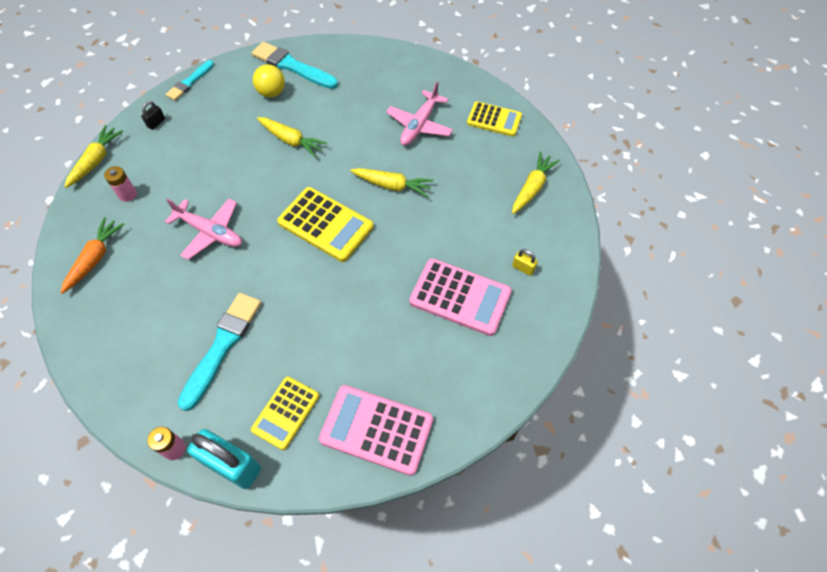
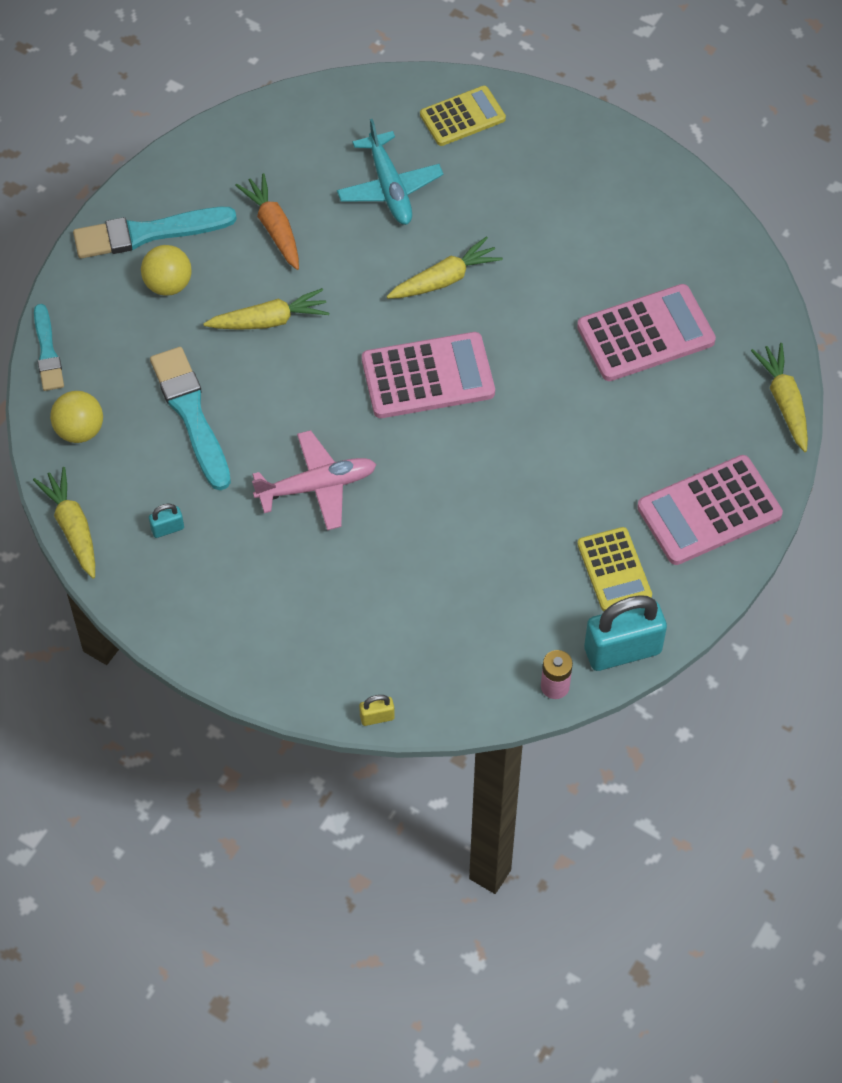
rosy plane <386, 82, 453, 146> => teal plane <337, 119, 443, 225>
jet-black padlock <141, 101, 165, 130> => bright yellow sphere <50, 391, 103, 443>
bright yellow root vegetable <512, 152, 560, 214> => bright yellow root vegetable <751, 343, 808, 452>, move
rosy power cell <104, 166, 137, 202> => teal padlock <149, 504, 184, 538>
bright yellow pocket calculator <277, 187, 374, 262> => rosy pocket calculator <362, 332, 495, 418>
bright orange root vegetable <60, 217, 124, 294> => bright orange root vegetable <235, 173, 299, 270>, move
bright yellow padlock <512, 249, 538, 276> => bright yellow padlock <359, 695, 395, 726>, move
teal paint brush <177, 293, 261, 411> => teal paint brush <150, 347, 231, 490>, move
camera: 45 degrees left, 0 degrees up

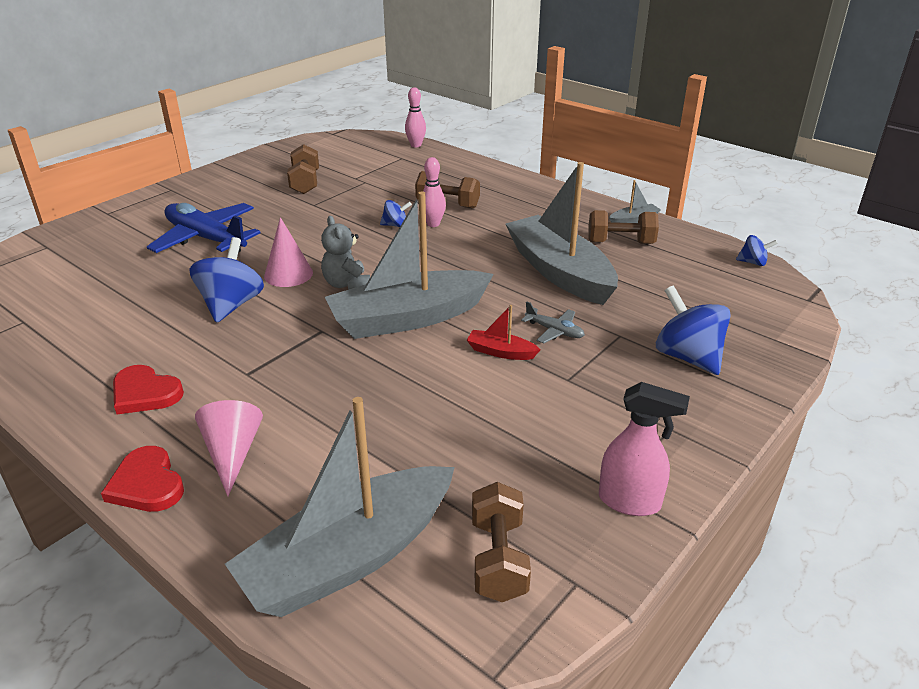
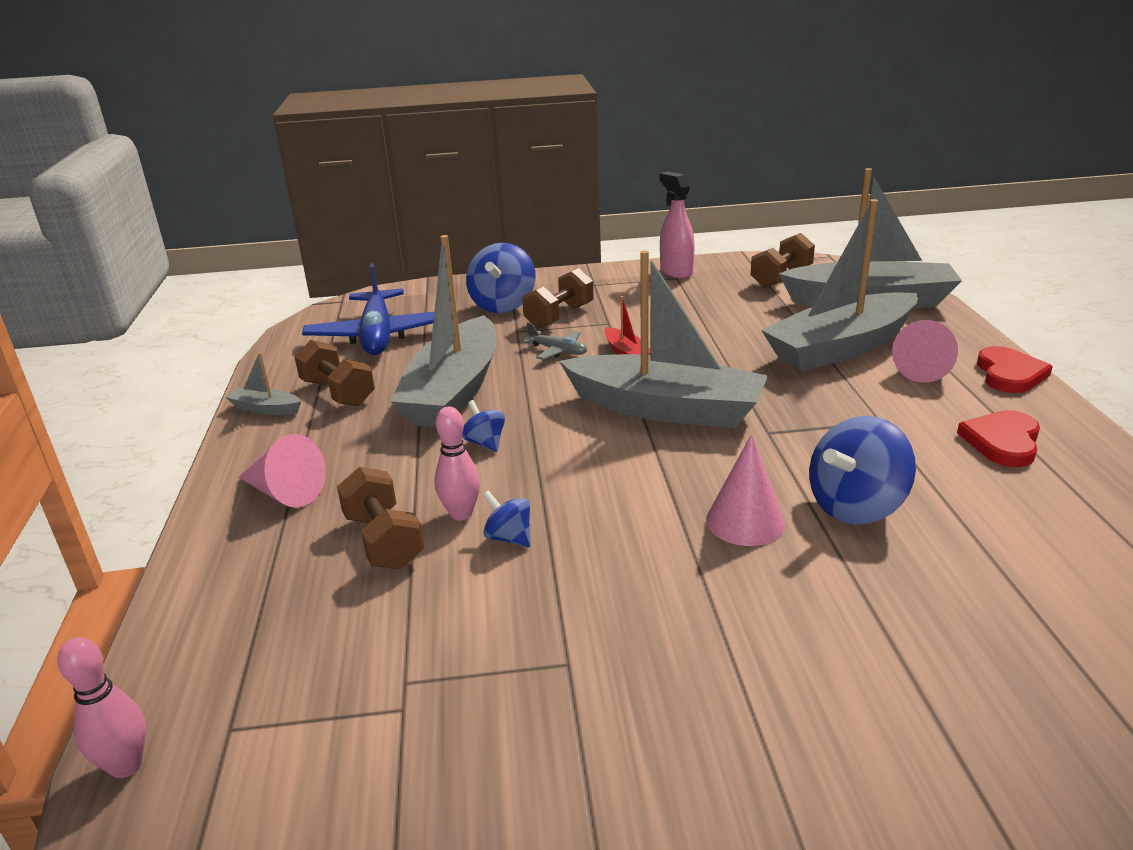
brown free weight <287, 144, 319, 194> => brown free weight <522, 268, 594, 329>, move
cobalt plane <147, 203, 261, 253> => cobalt plane <302, 263, 434, 355>, move
gray stuffed bear <321, 216, 370, 290> => nothing
cobalt whirligig <736, 235, 778, 266> => cobalt whirligig <462, 400, 505, 452>, move
gray plane <521, 301, 585, 343> => gray plane <523, 322, 587, 360>, 135 degrees clockwise
red love heart <113, 365, 184, 414> => red love heart <957, 410, 1040, 467>, 135 degrees counterclockwise
nothing => gray boat <761, 199, 918, 372>
nothing => rosy solid cone <238, 434, 326, 508>
camera: 135 degrees left, 5 degrees down

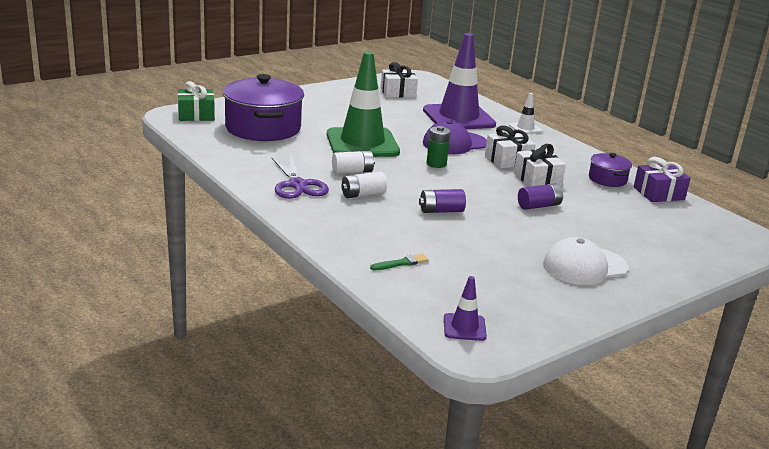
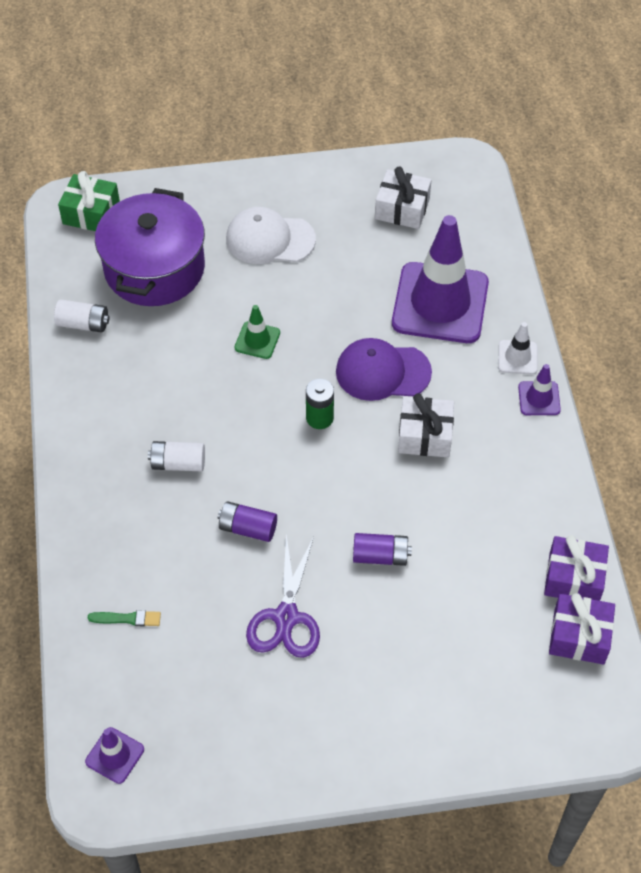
leaf-green traffic cone <327, 51, 400, 157> => leaf-green traffic cone <235, 305, 280, 359>, x0.43
white gift <514, 144, 566, 187> => nothing
white power cell <332, 151, 375, 174> => white power cell <54, 299, 109, 333>, move
royal purple pot <589, 153, 632, 187> => nothing
royal purple scissors <271, 156, 329, 199> => royal purple scissors <246, 535, 320, 658>, move
white peaked cap <543, 237, 628, 285> => white peaked cap <226, 207, 316, 264>, move
nothing => royal purple traffic cone <518, 364, 561, 415>
nothing => royal purple gift <549, 593, 615, 665>
camera: 30 degrees right, 30 degrees up

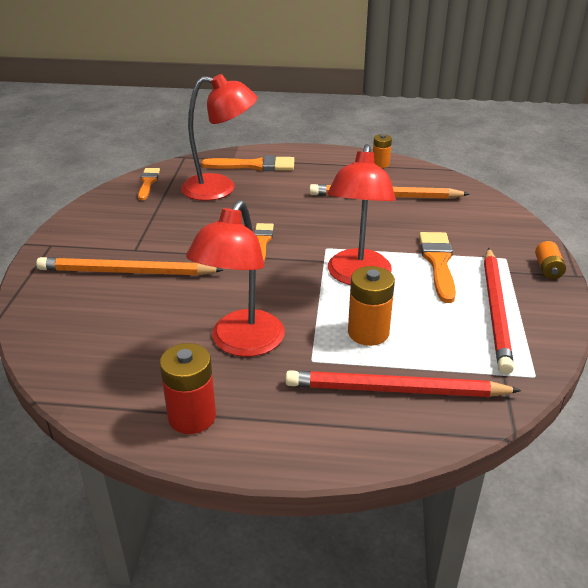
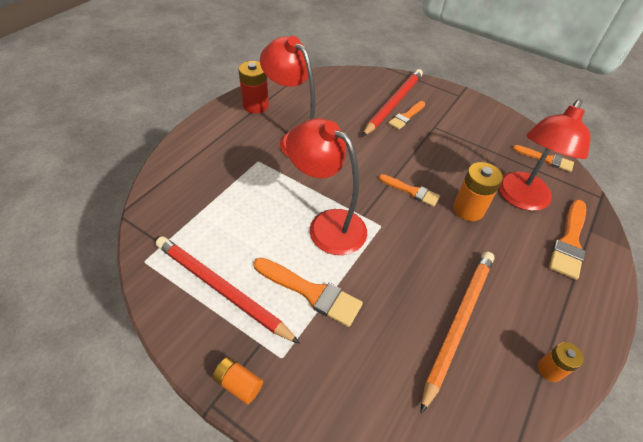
bright orange lead pencil <36, 257, 223, 276> => bright orange paint brush <388, 101, 425, 130>
bright orange power cell <348, 266, 395, 346> => bright orange power cell <453, 162, 503, 221>, move
red lead pencil <285, 370, 522, 397> => red lead pencil <362, 69, 423, 137>, move
camera: 115 degrees right, 15 degrees up

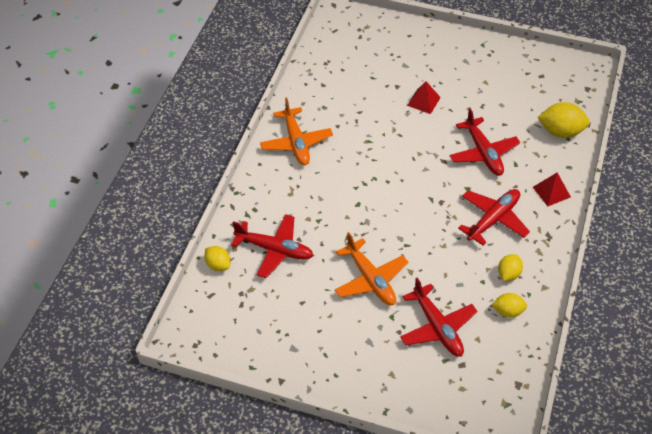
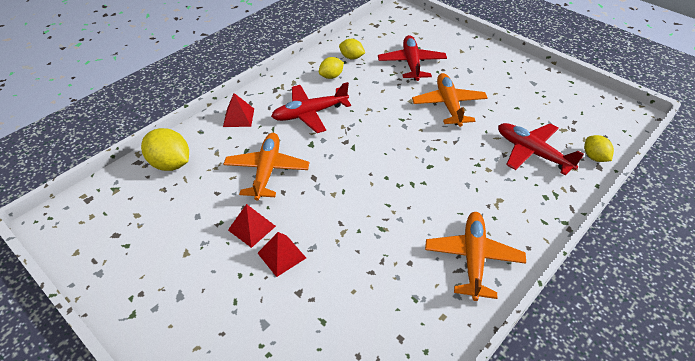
red plane <450, 108, 520, 176> => bright orange plane <224, 133, 309, 201>
nothing => red pyramid shape <228, 204, 276, 248>
camera: 155 degrees left, 5 degrees down

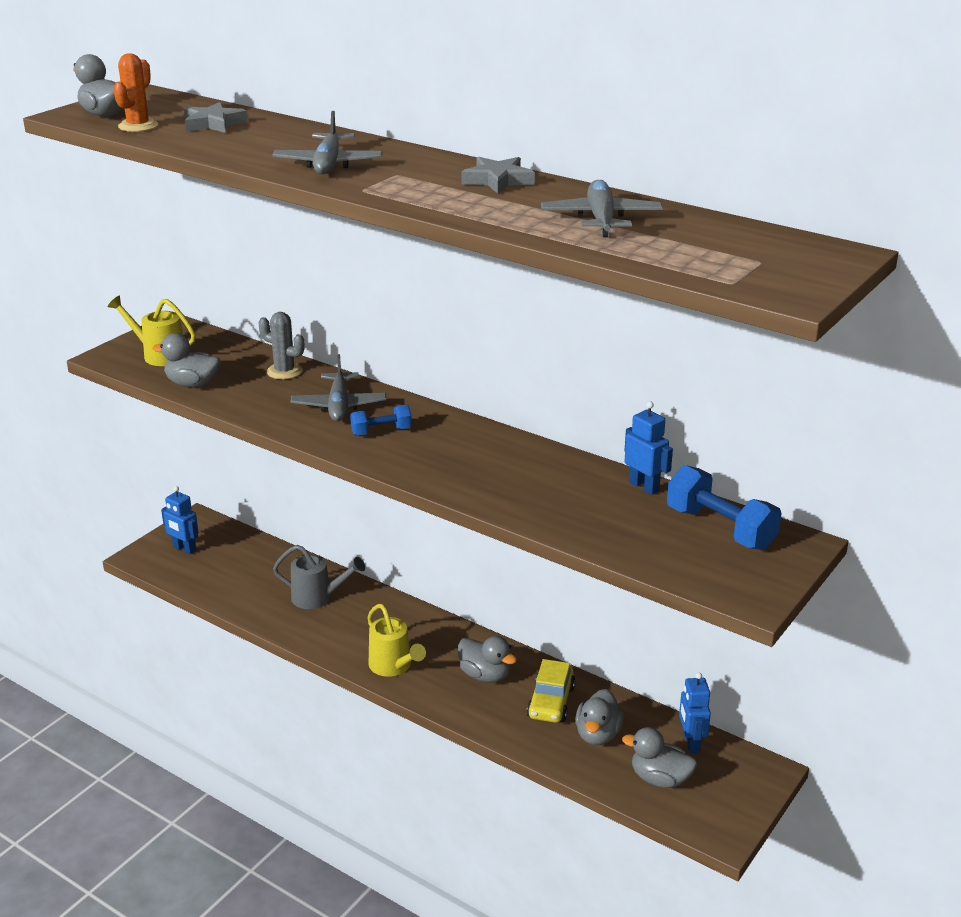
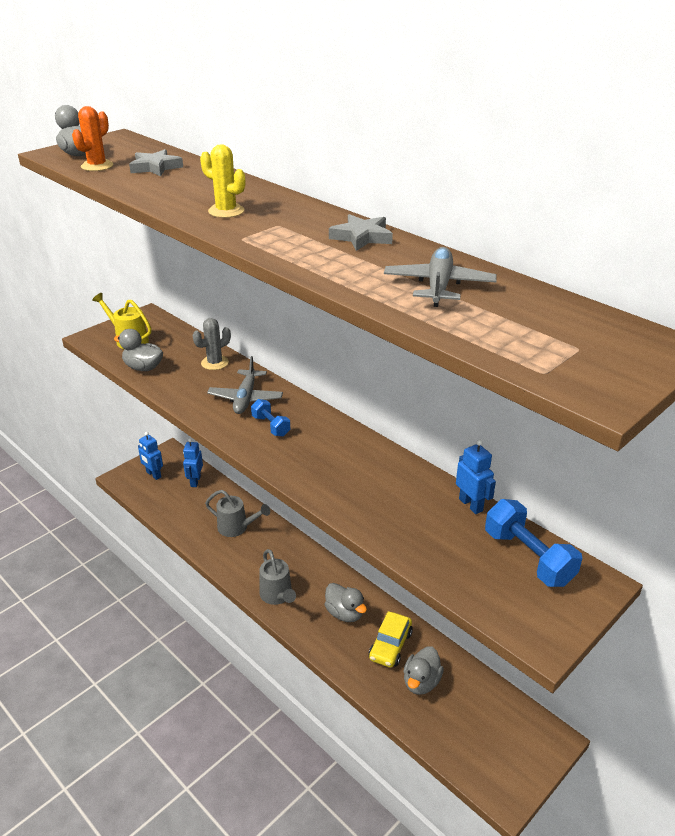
gray plane <272, 111, 383, 174> => bright yellow saguaro cactus <200, 144, 245, 218>
gray saguaro cactus <259, 312, 305, 379> => gray saguaro cactus <193, 318, 231, 370>, 75 degrees counterclockwise
cobalt free weight <350, 405, 412, 436> => cobalt free weight <251, 399, 290, 437>, 60 degrees clockwise
bright yellow watering pot <367, 604, 426, 677> => gray watering pot <259, 549, 296, 605>
cobalt toy robot <679, 672, 711, 753> => cobalt toy robot <183, 438, 203, 487>, move
gray duck <622, 727, 697, 788> => nothing
camera: 10 degrees right, 5 degrees up

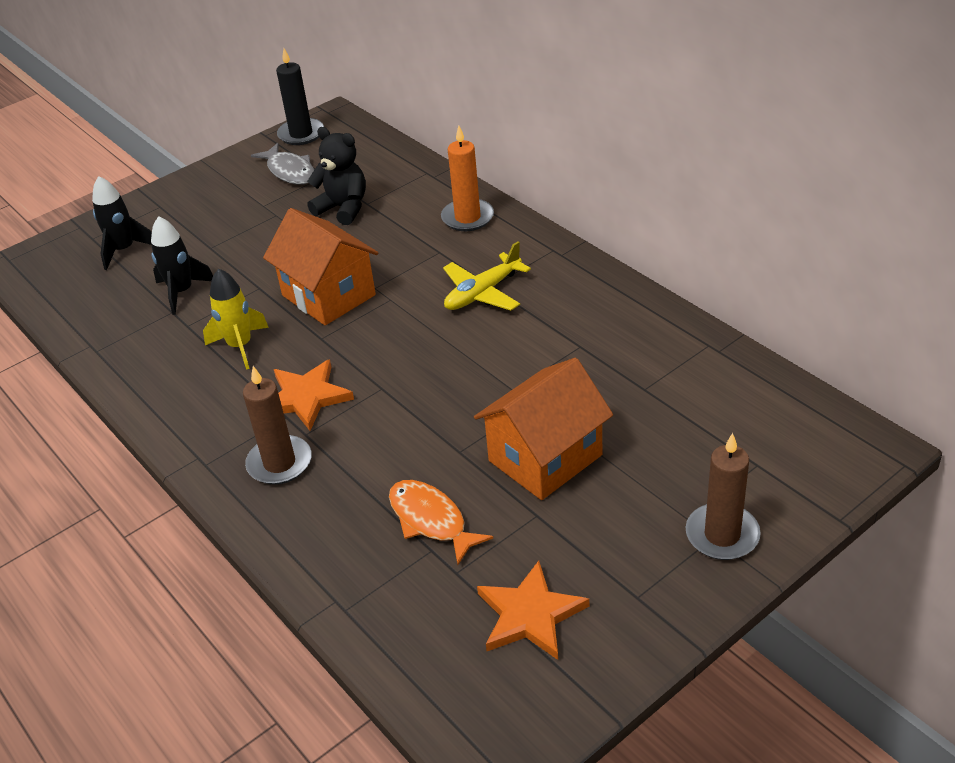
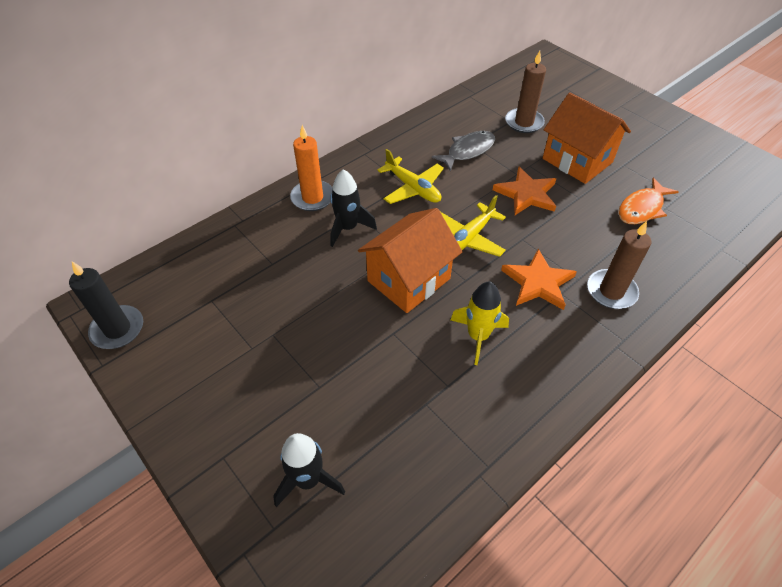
jet-black stuffed bear <307, 127, 366, 225> => nothing
gray toy fish <251, 143, 314, 185> => gray toy fish <432, 131, 495, 172>, move
jet-black toy rocket <151, 216, 213, 315> => jet-black toy rocket <330, 169, 377, 247>, move
brown pillar candle <686, 433, 761, 560> => brown pillar candle <505, 51, 546, 133>, move
bright orange five-pointed star <477, 561, 589, 660> => bright orange five-pointed star <493, 167, 556, 215>, move
nothing => bright yellow plane <441, 195, 506, 257>
camera: 95 degrees left, 10 degrees up

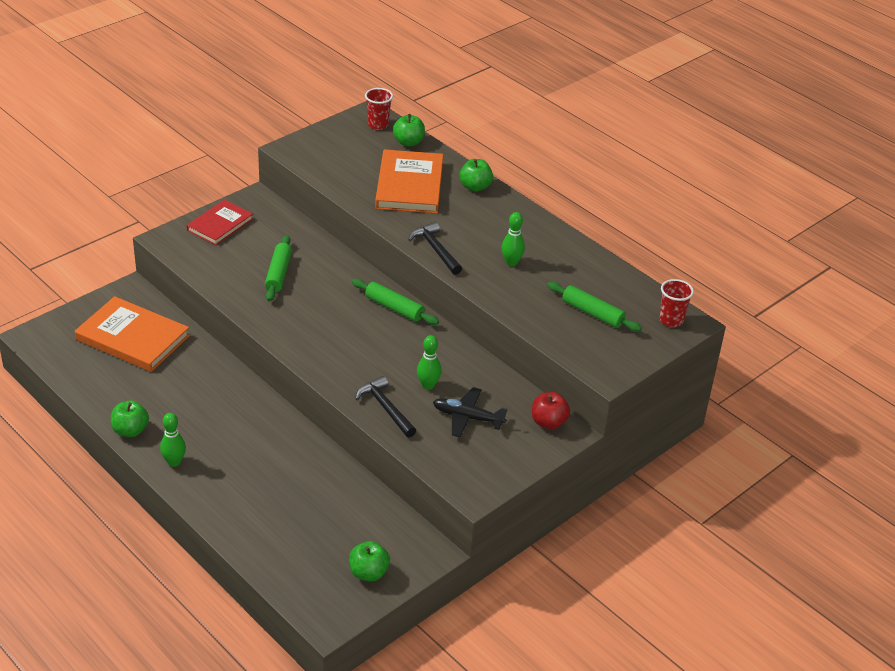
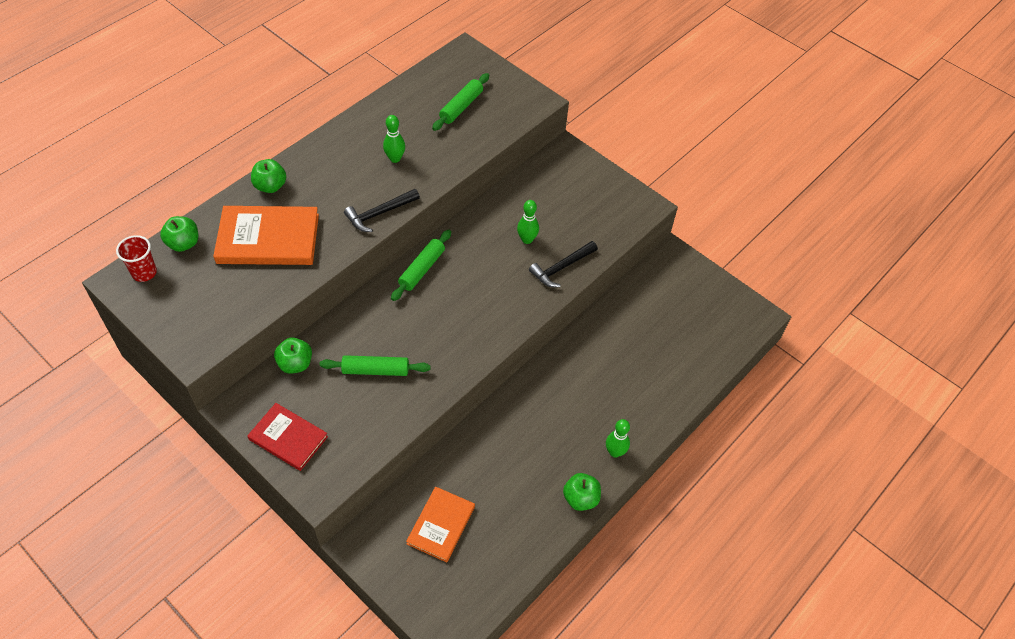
red beaker <659, 279, 694, 327> => nothing
bright orange hardback <75, 296, 190, 372> => bright orange hardback <406, 487, 475, 562>, x0.64
jet-black plane <433, 387, 507, 437> => nothing
red apple fruit <532, 392, 570, 429> => nothing
leaf-green apple fruit <349, 541, 390, 581> => leaf-green apple fruit <274, 338, 312, 374>, move
camera: 95 degrees left, 15 degrees up

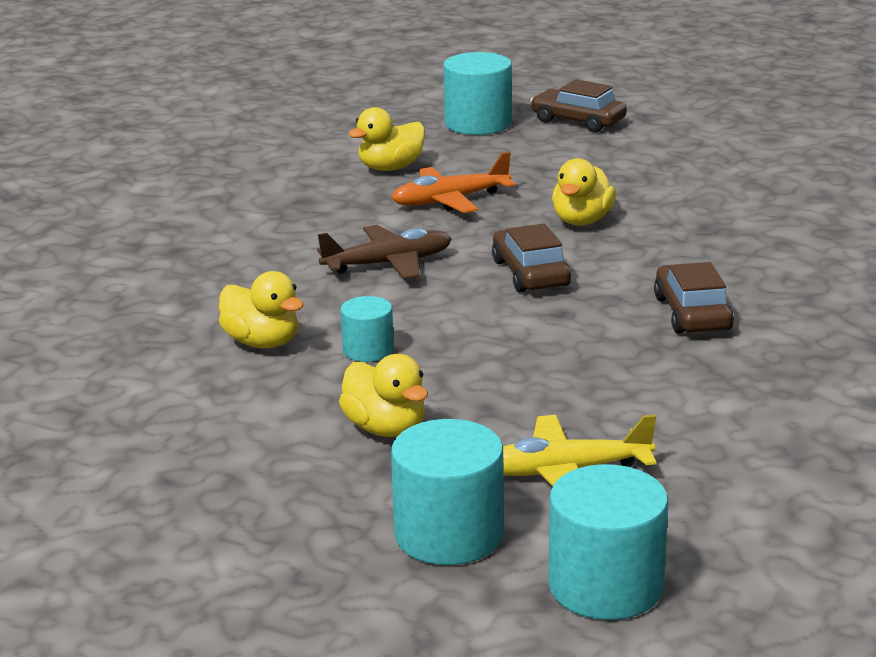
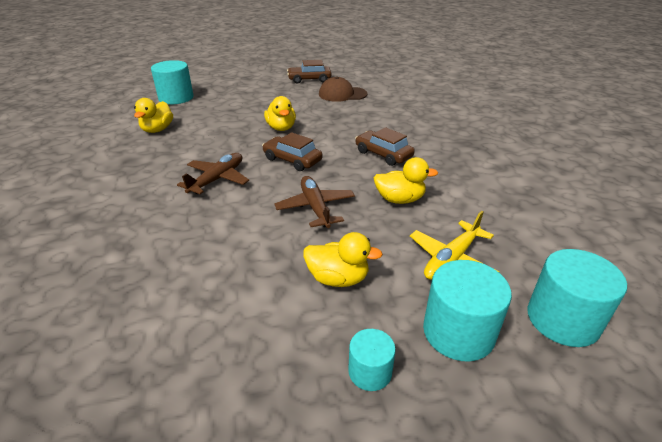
brown car <530, 79, 627, 132> => brown car <287, 60, 331, 84>, move
bright orange plane <391, 152, 515, 213> => nothing
bright yellow duck <219, 271, 304, 349> => bright yellow duck <374, 157, 438, 204>, move
teal solid cylinder <341, 296, 394, 362> => teal solid cylinder <348, 329, 396, 391>, move
nothing => brown peaked cap <319, 76, 367, 102>
nothing => brown plane <274, 176, 355, 228>
camera: 40 degrees left, 10 degrees up

